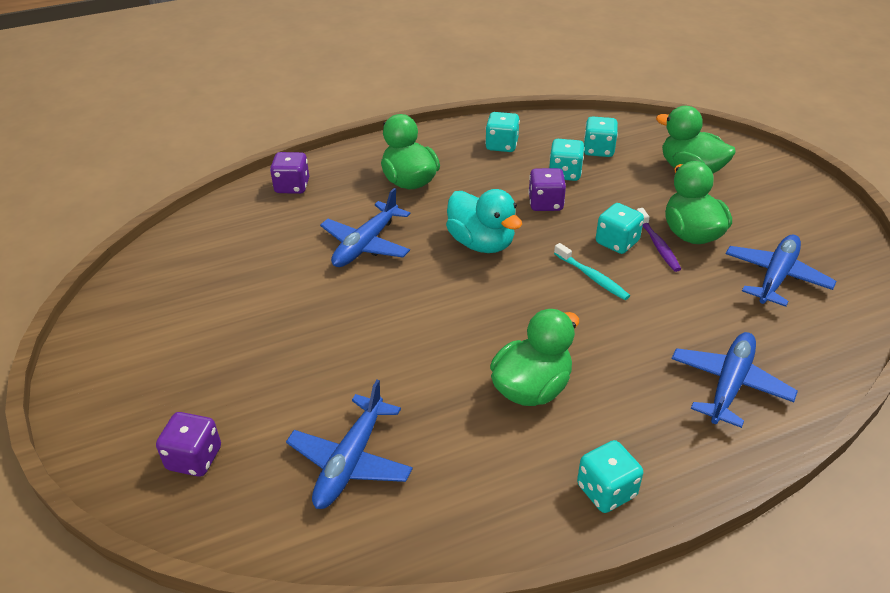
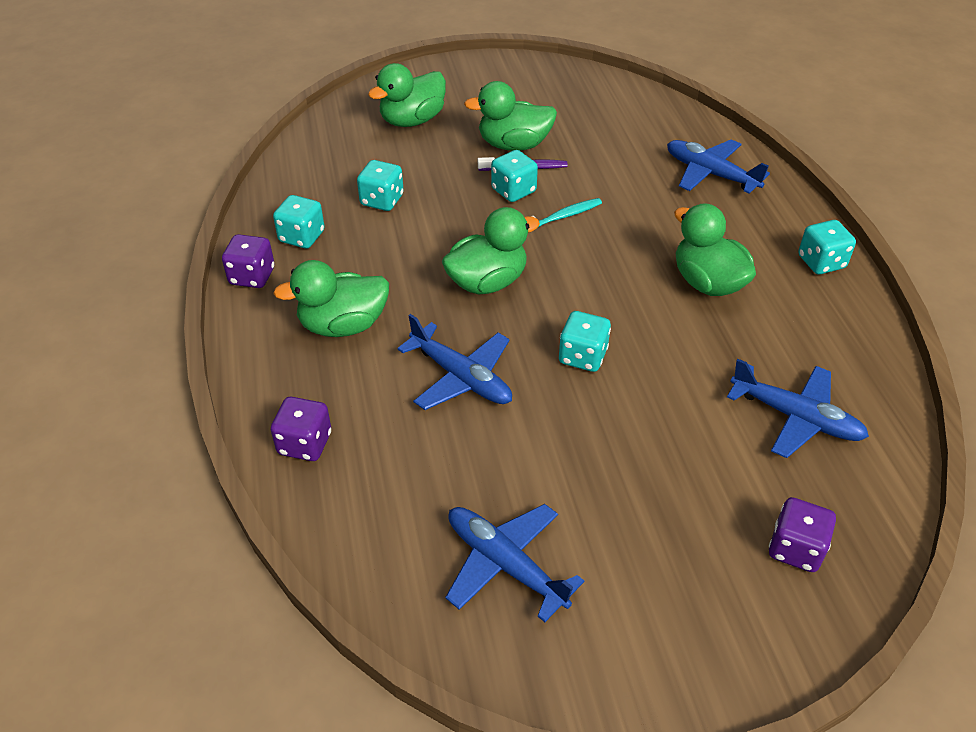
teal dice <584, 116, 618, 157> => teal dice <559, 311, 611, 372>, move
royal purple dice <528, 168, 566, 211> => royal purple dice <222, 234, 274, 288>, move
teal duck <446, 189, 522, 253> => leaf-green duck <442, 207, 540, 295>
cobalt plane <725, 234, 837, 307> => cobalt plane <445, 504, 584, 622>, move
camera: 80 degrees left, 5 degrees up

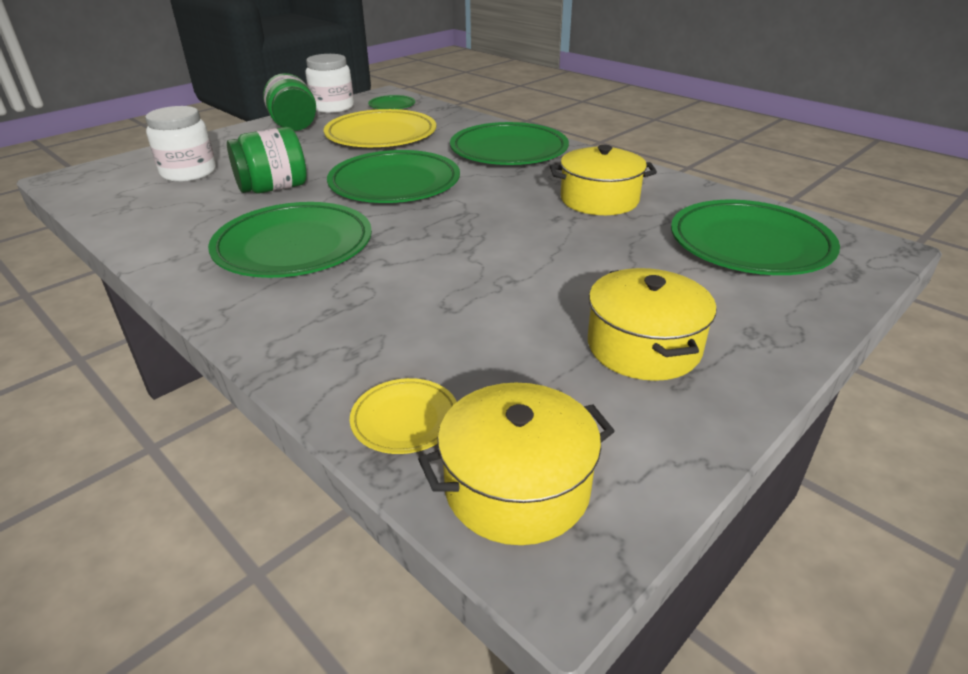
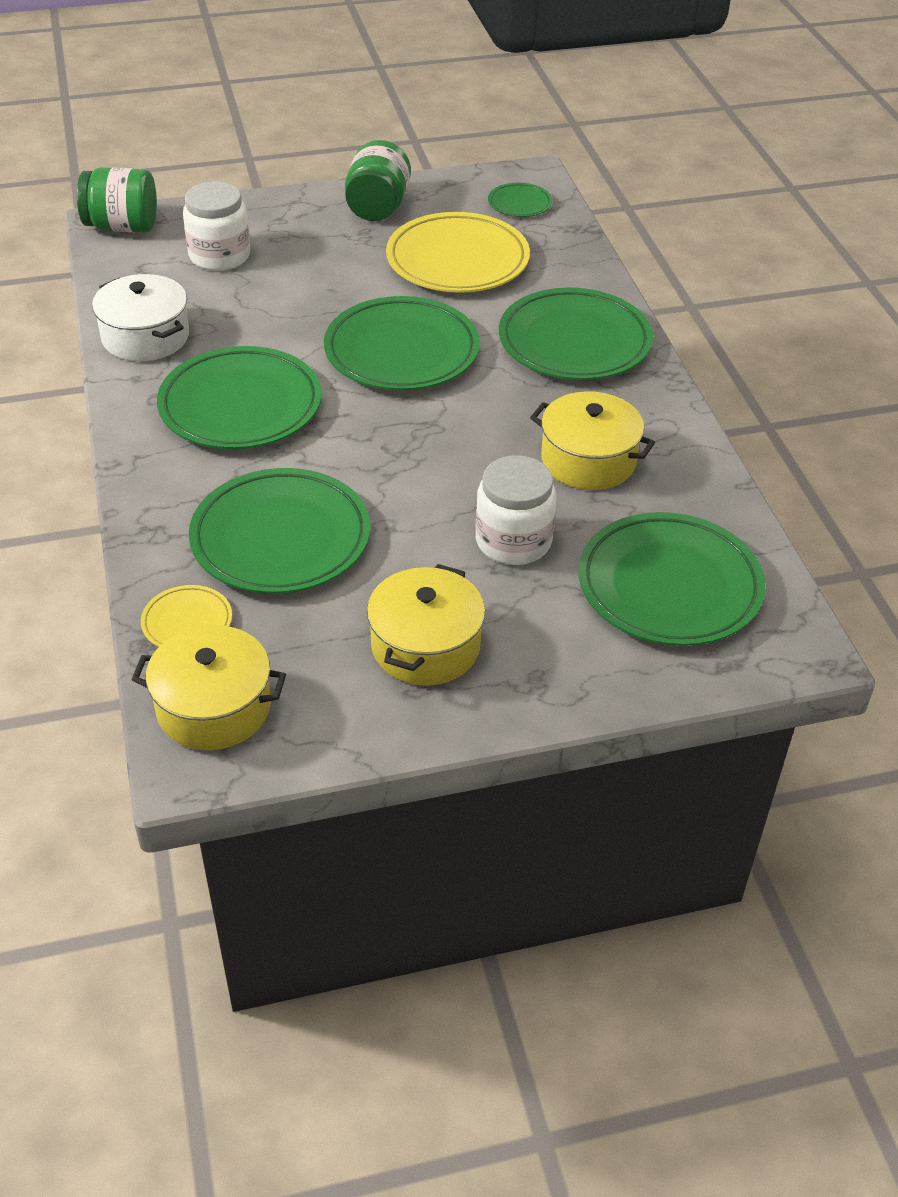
white jam jar <305, 54, 354, 113> => white jam jar <476, 455, 556, 565>, move
leaf-green jam jar <227, 127, 307, 193> => leaf-green jam jar <77, 167, 157, 232>, move
nothing => white pot <92, 274, 189, 361>
nothing => leaf-green dinner plate <189, 468, 370, 594>
camera: 30 degrees right, 10 degrees up

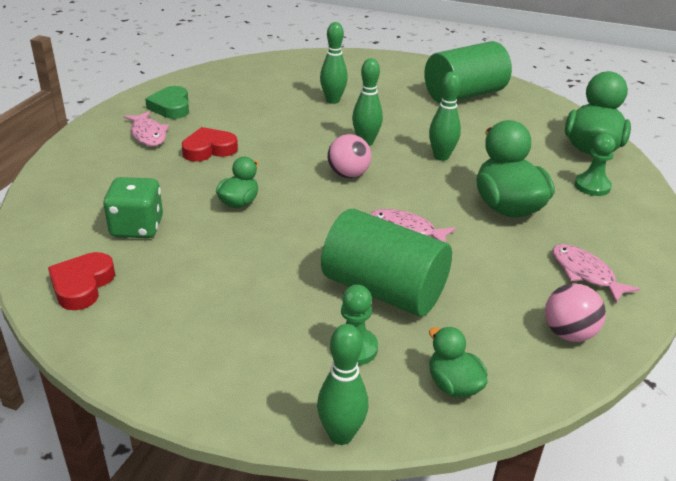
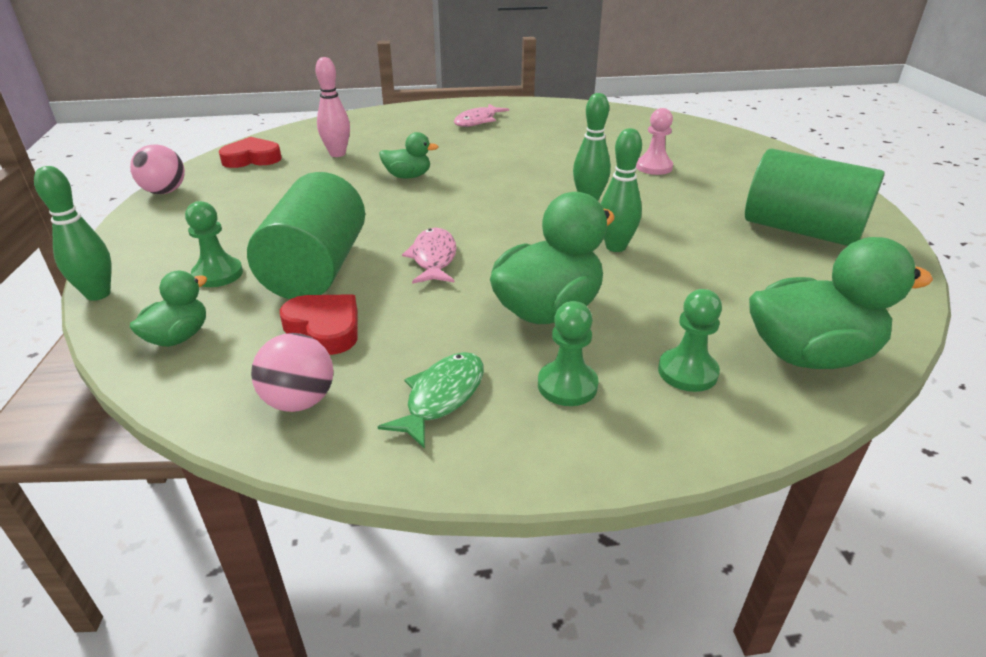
leaf-green tenpin <320, 22, 348, 104> => rosy game pawn <636, 108, 673, 175>
leaf-green love heart <145, 86, 189, 119> => nothing
red love heart <182, 127, 238, 162> => red love heart <280, 294, 358, 355>, move
rosy sphere <327, 134, 371, 178> => rosy sphere <130, 144, 185, 194>, move
leaf-green dice <103, 177, 163, 238> => rosy tenpin <315, 57, 350, 157>
rosy toy fish <552, 244, 640, 303> => leaf-green toy fish <378, 352, 484, 449>
nothing => leaf-green game pawn <538, 301, 599, 406>
camera: 65 degrees right, 0 degrees up

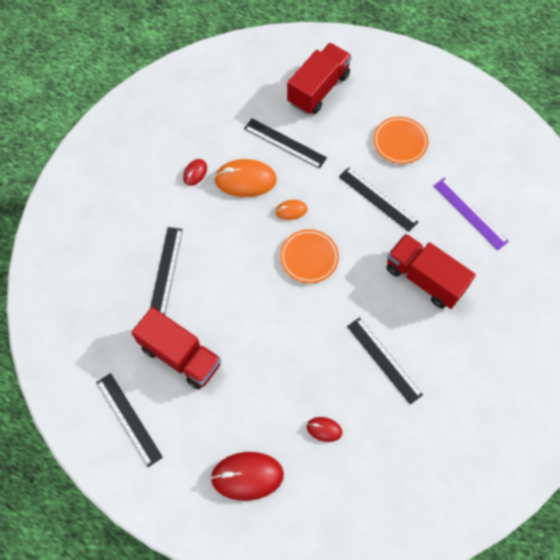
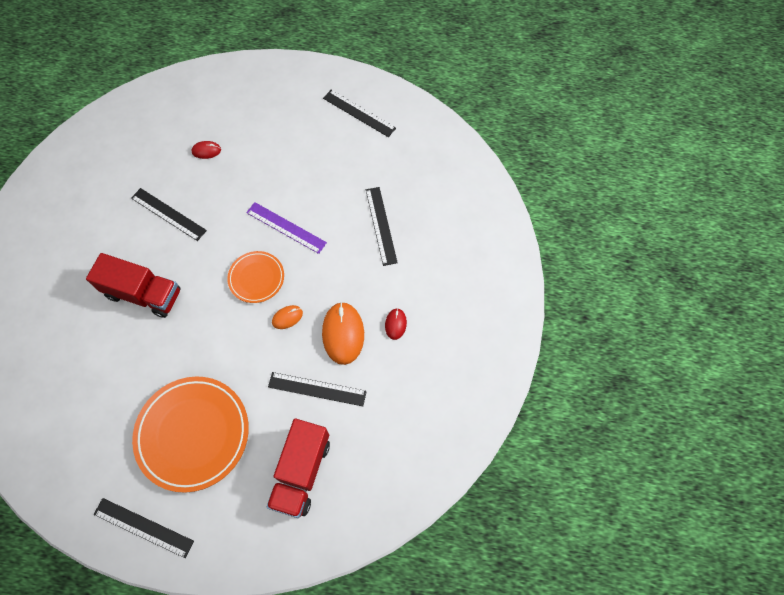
bright orange dinner plate <373, 117, 428, 164> => bright orange dinner plate <132, 377, 249, 493>, x1.84
bright orange computer mouse <214, 159, 277, 197> => bright orange computer mouse <322, 302, 364, 365>, 75 degrees counterclockwise
jet-black straightedge <339, 167, 418, 232> => jet-black straightedge <93, 498, 194, 558>, move
royal purple straightedge <434, 178, 509, 250> => royal purple straightedge <246, 202, 327, 254>, move
red lorry <131, 307, 221, 390> => nothing
red computer mouse <210, 452, 284, 501> => nothing
camera: 160 degrees right, 0 degrees up

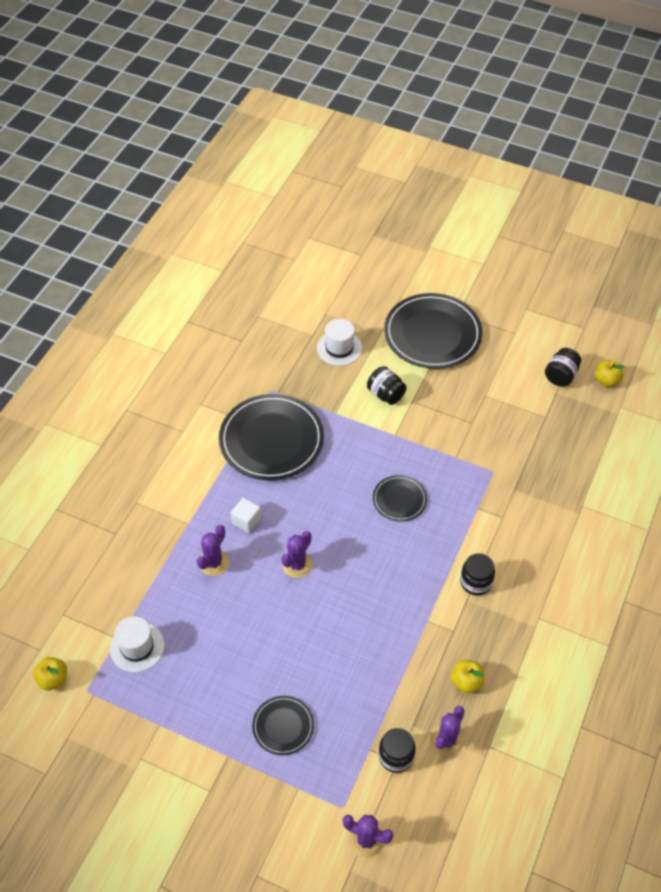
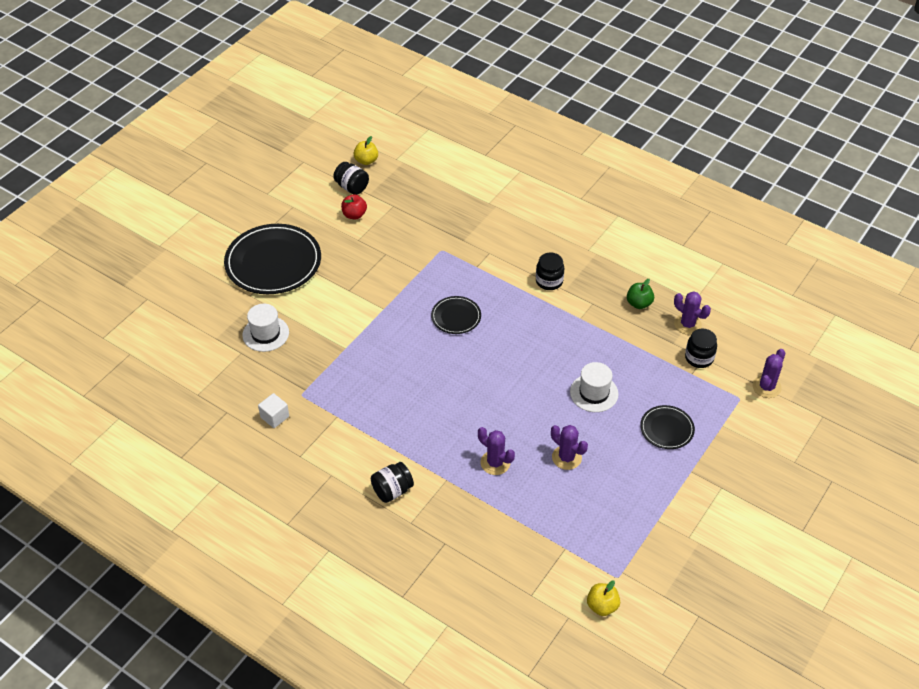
jet-black jam jar <367, 366, 406, 405> => jet-black jam jar <371, 462, 414, 503>, move
jet-black dinner plate <219, 394, 324, 480> => nothing
white cube <231, 498, 261, 533> => white cube <258, 393, 289, 428>, move
royal purple saguaro cactus <281, 531, 313, 578> => royal purple saguaro cactus <551, 425, 588, 470>, move
white hat <110, 616, 164, 672> => white hat <570, 362, 619, 412>, move
bright yellow apple fruit <451, 660, 485, 693> => leaf-green apple fruit <627, 279, 654, 309>
nothing => red apple fruit <341, 194, 367, 219>
camera: 80 degrees left, 5 degrees down

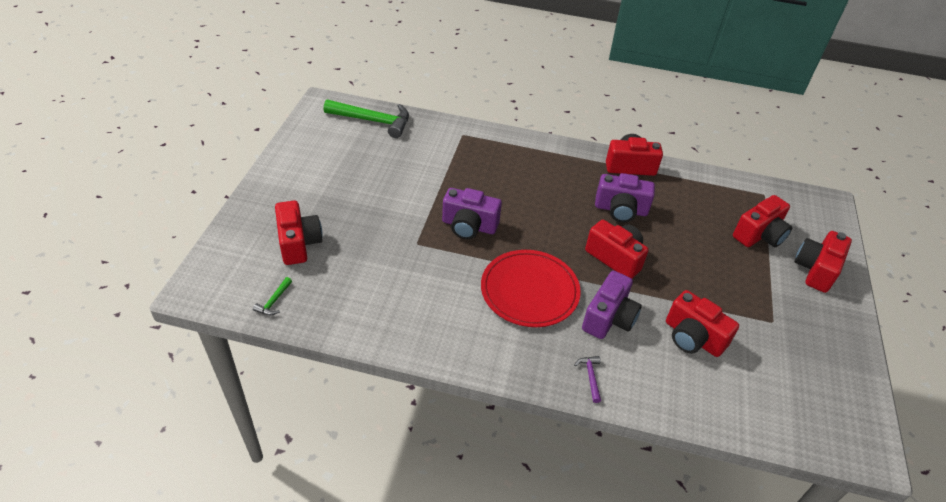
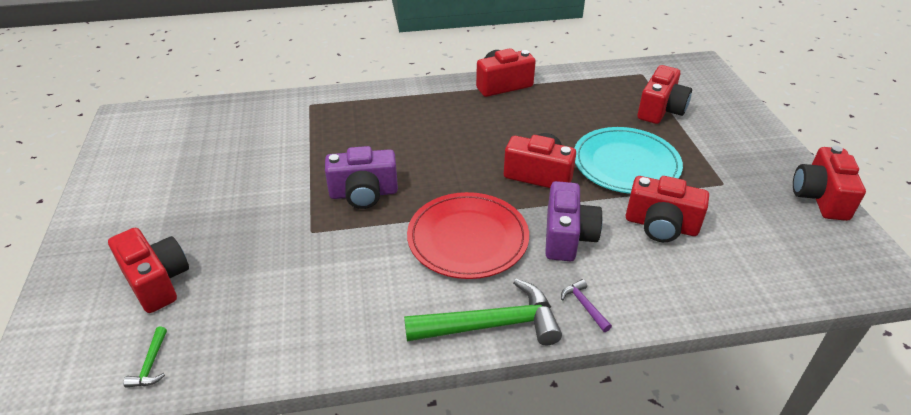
leaf-green carpenter's hammer <324, 99, 409, 138> => leaf-green carpenter's hammer <404, 279, 562, 345>, move
royal purple photo camera <595, 173, 655, 222> => nothing
red photo camera <794, 231, 852, 293> => red photo camera <793, 146, 866, 221>, move
nothing => teal dinner plate <574, 127, 683, 194>
camera: 20 degrees left, 5 degrees down

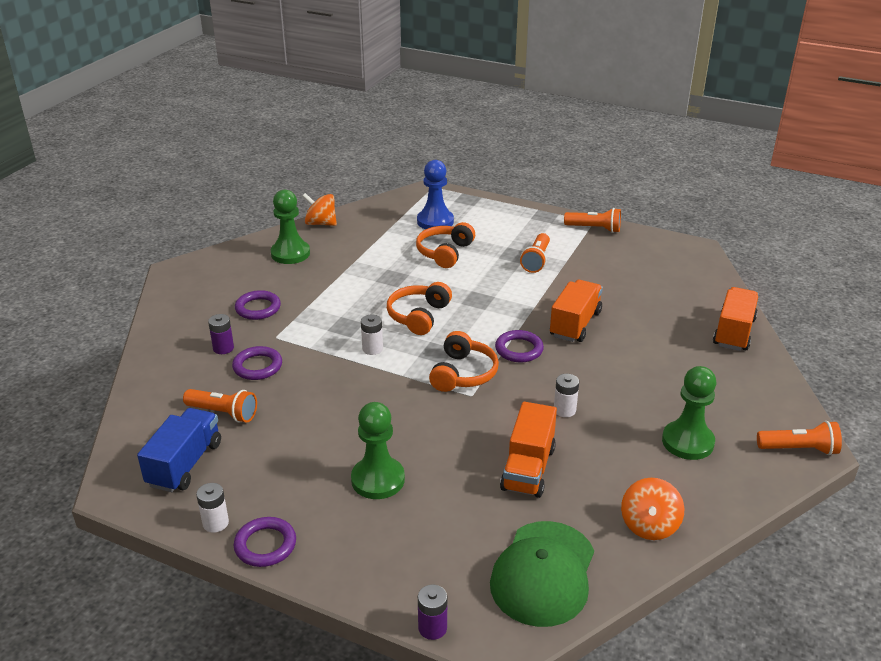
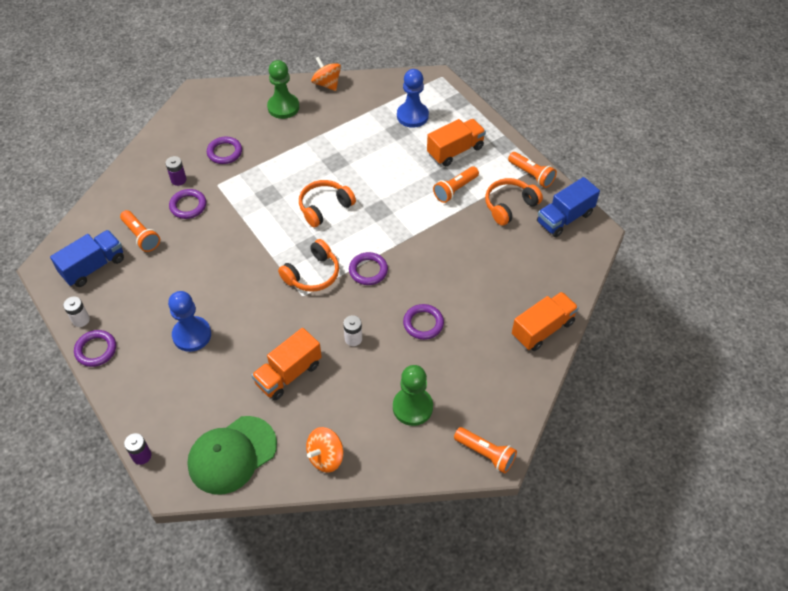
bright orange headset <416, 222, 475, 268> => bright orange headset <485, 178, 543, 226>, move
bright orange lorry <550, 280, 603, 342> => bright orange lorry <427, 119, 486, 166>, move
white power cell <361, 314, 383, 355> => nothing
leaf-green game pawn <351, 402, 405, 499> => cobalt game pawn <168, 291, 211, 352>
nothing => cobalt lorry <537, 177, 600, 237>
nothing => royal purple hoop <403, 304, 444, 340>
camera: 30 degrees right, 20 degrees up

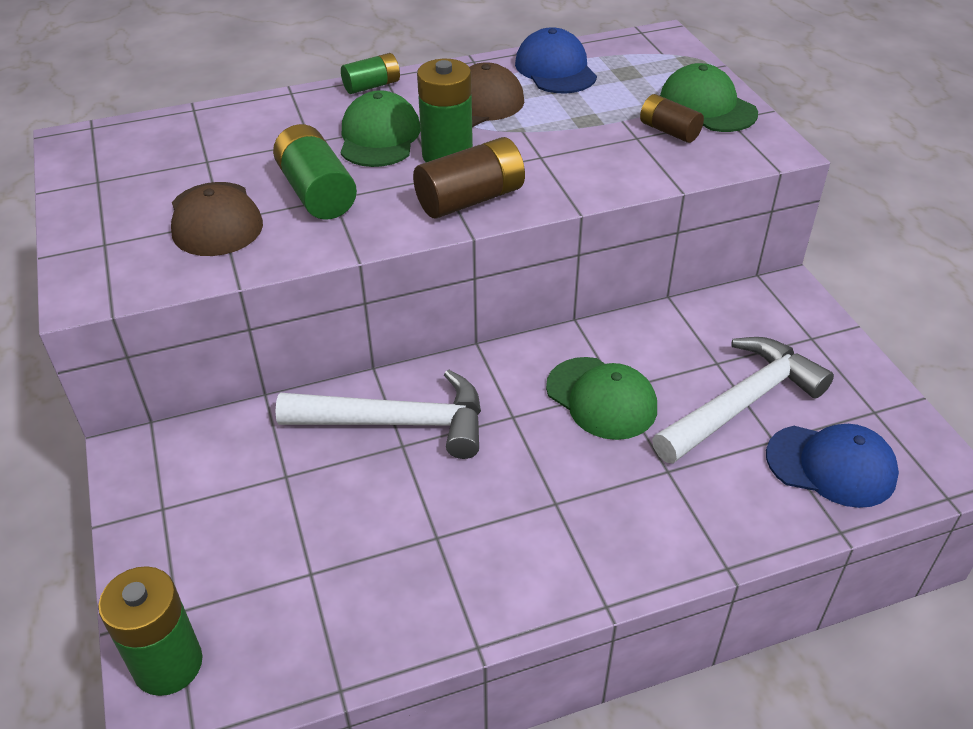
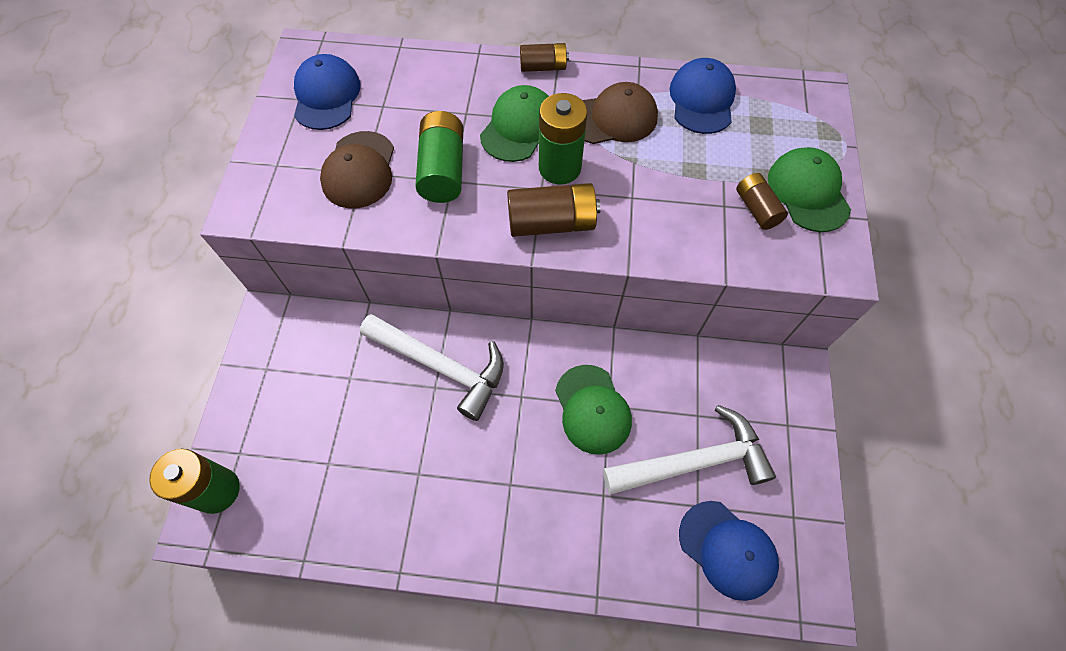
leaf-green power cell <341, 53, 400, 94> => brown power cell <520, 43, 569, 72>
nothing => cobalt peaked cap <294, 54, 361, 130>
camera: 25 degrees right, 20 degrees up

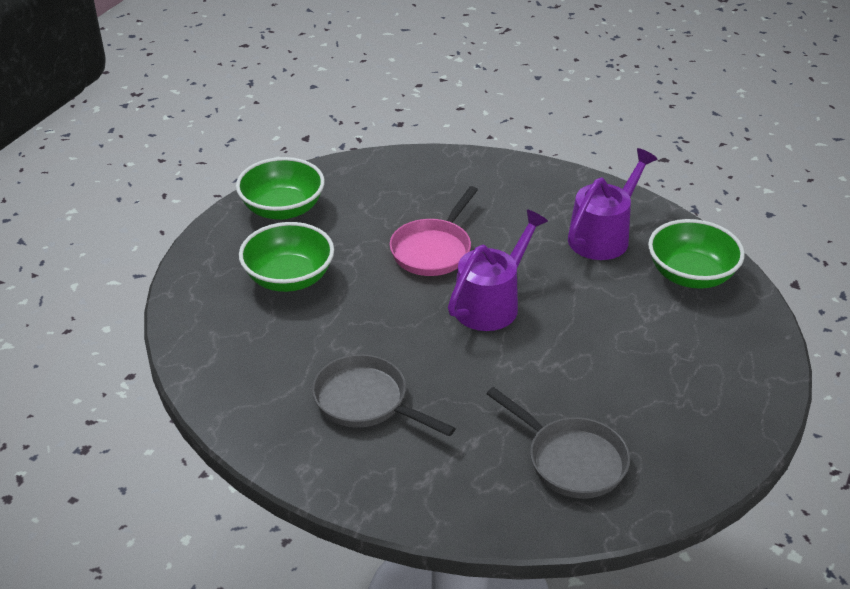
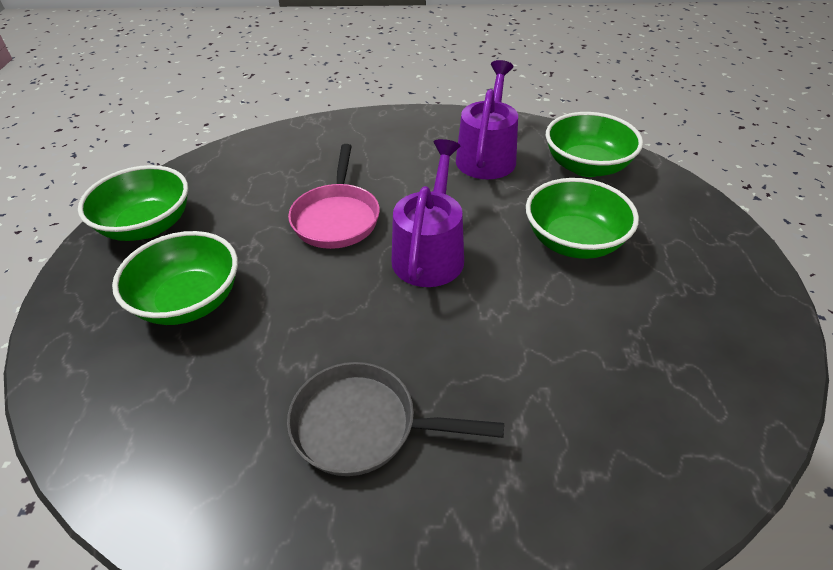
gray pan <486, 387, 630, 499> => nothing
nothing => leaf-green deep dish <526, 178, 639, 259>
camera: 25 degrees left, 5 degrees up

